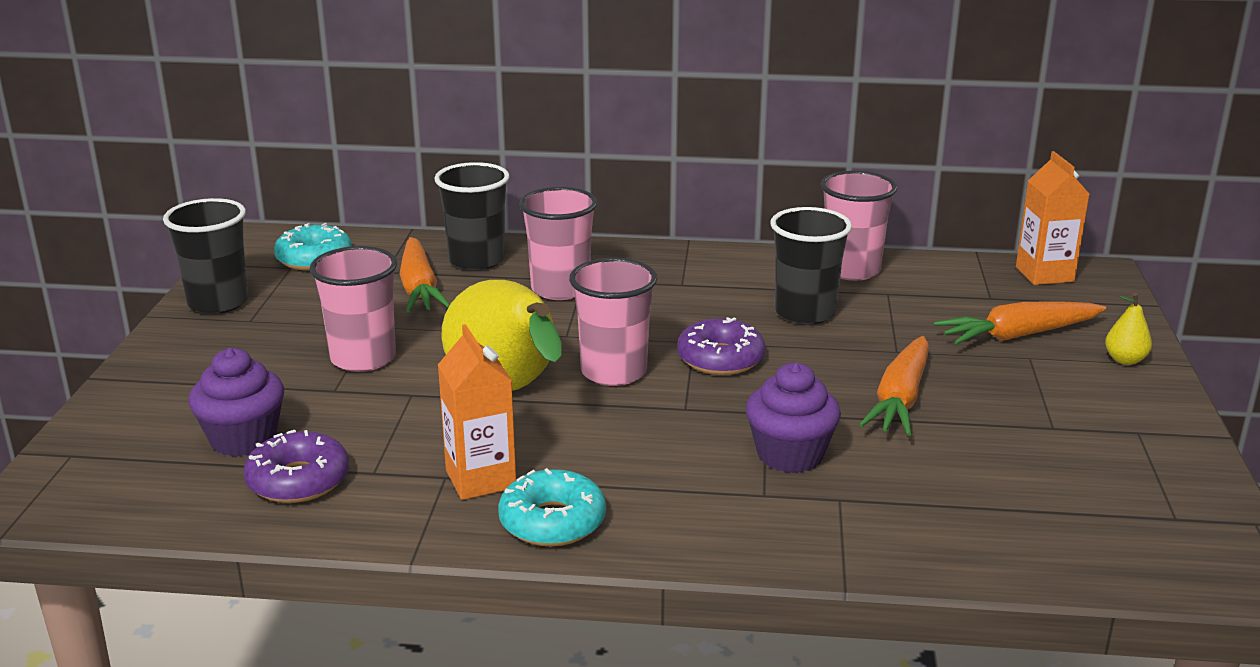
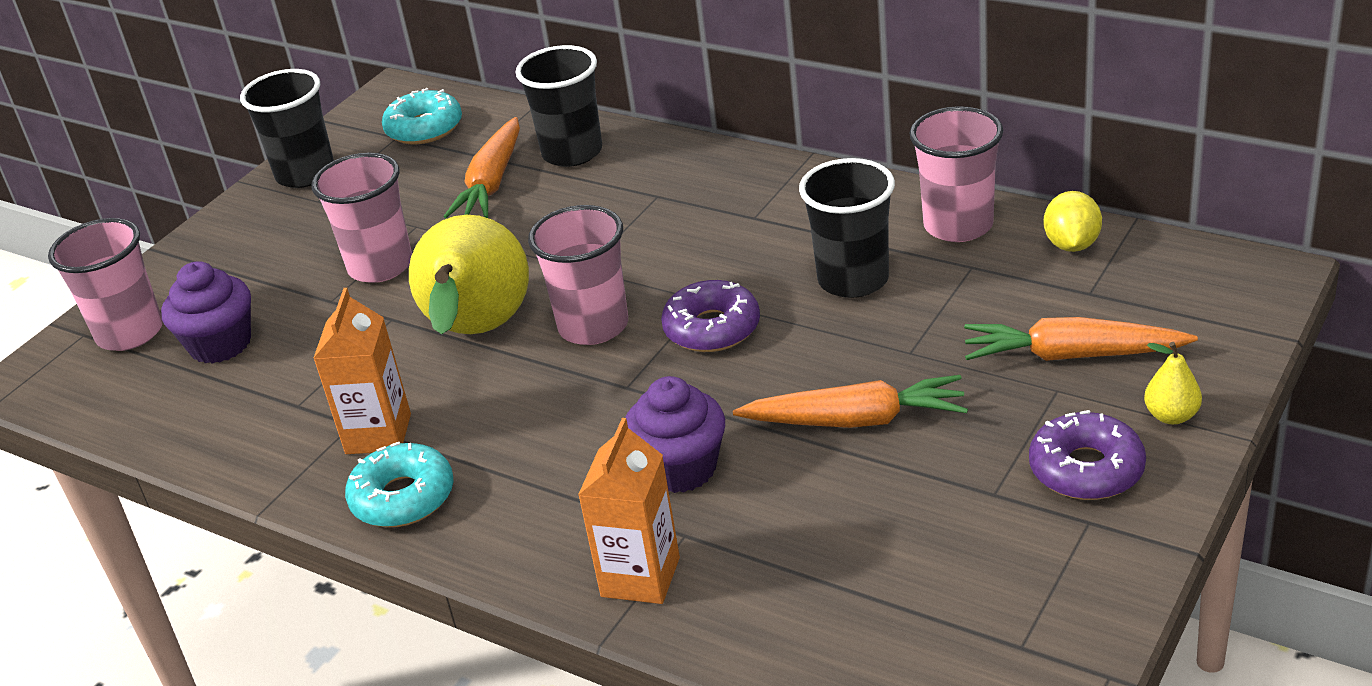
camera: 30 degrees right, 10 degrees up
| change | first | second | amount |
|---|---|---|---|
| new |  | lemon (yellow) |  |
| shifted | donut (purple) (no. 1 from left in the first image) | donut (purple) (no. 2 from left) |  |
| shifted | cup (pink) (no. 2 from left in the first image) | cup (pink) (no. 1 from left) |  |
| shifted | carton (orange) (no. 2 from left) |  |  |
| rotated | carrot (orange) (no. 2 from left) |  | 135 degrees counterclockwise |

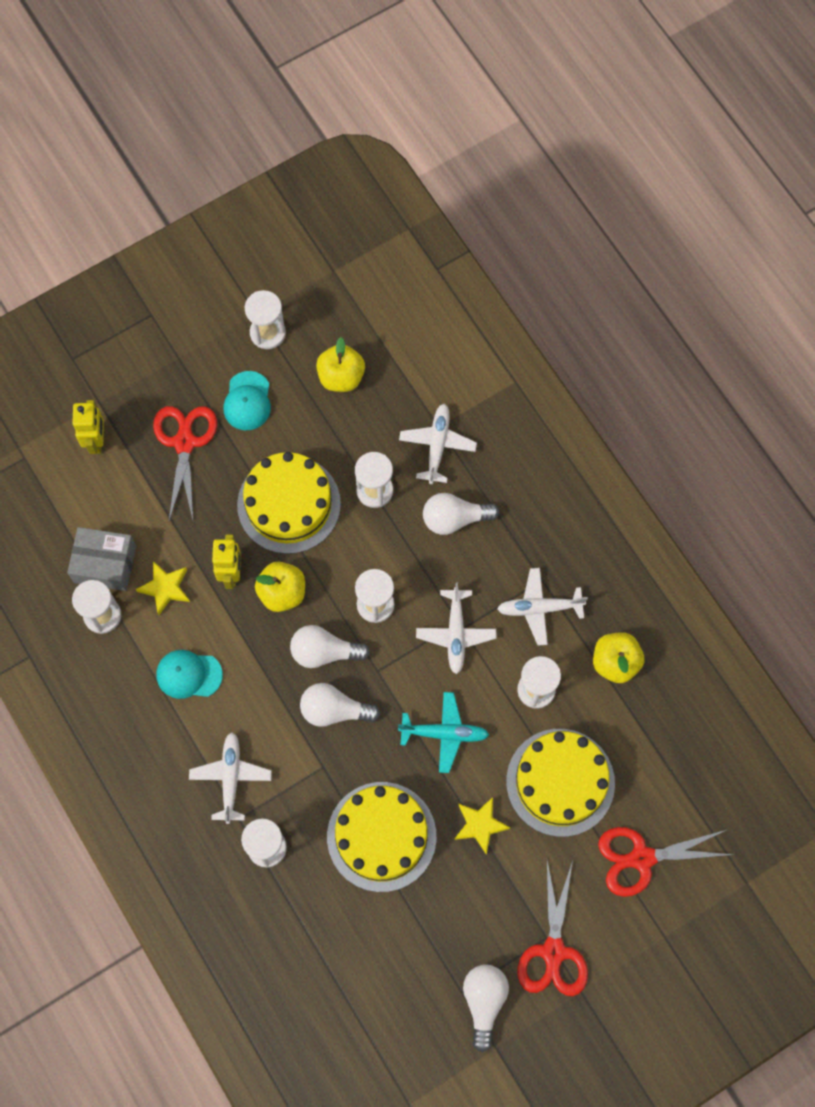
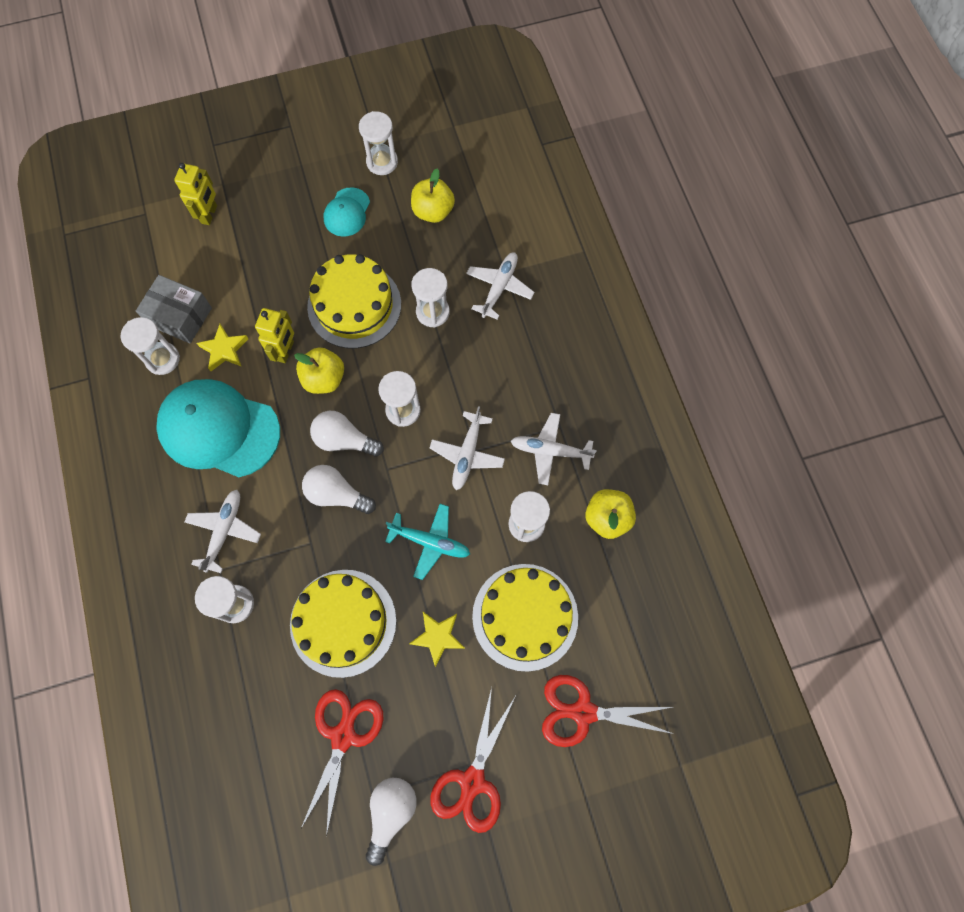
camera: 15 degrees right, 0 degrees up
| change | first | second | amount |
|---|---|---|---|
| gone | light bulb (white) (no. 3 from left) |  |  |
| shifted | scissors (red) (no. 1 from left) |  |  |
| scaled | cap (turquoise) (no. 1 from left) |  | x2.02 |

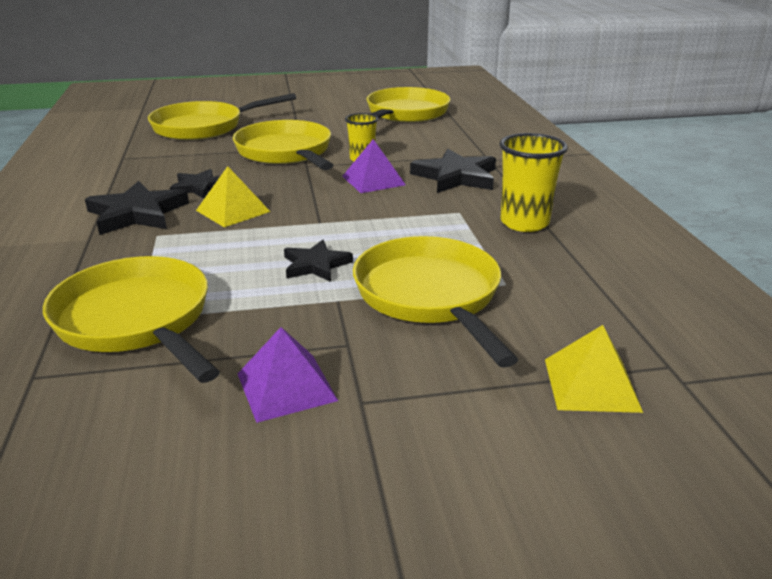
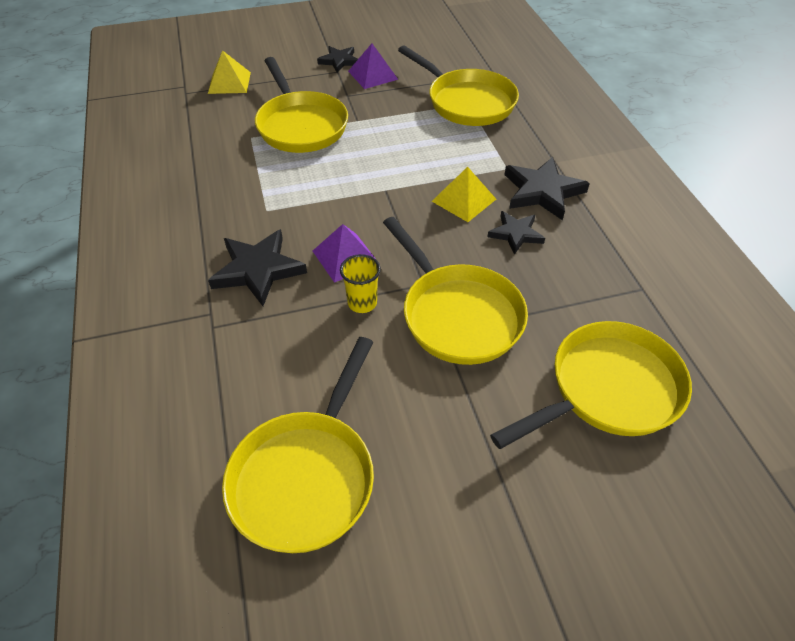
camera: 175 degrees right, 20 degrees up
| change | first | second | amount |
|---|---|---|---|
| gone | cup (yellow) (no. 2 from left) |  |  |
| shifted | star (black) (no. 3 from left in the first image) | star (black) (no. 2 from left) |  |

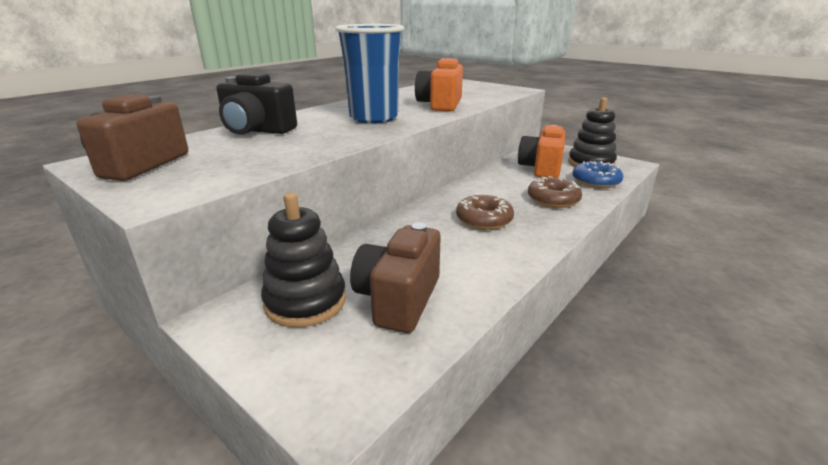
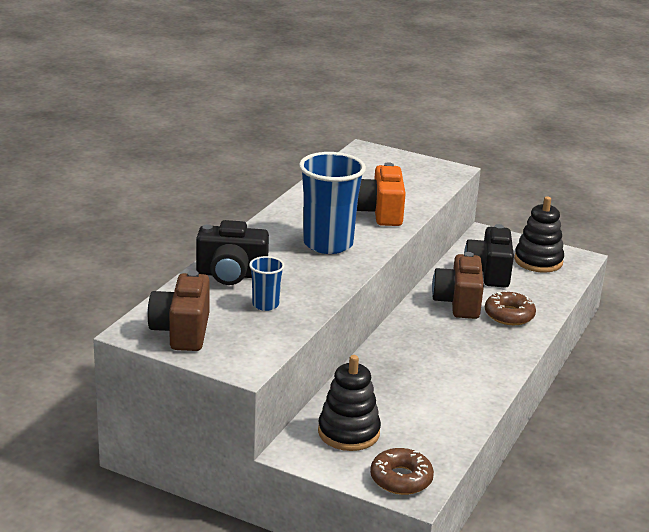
camera: 15 degrees left, 0 degrees up
| change | first | second | amount |
|---|---|---|---|
| gone | donut (blue) |  |  |
| new |  | cup (blue) (no. 1 from left) |  |
| shifted | camera (brown) (no. 2 from left) |  |  |
| shifted | donut (brown) (no. 1 from left) |  |  |
| repainted | camera (orange) (no. 2 from left) | camera (black) (no. 2 from left) |  |

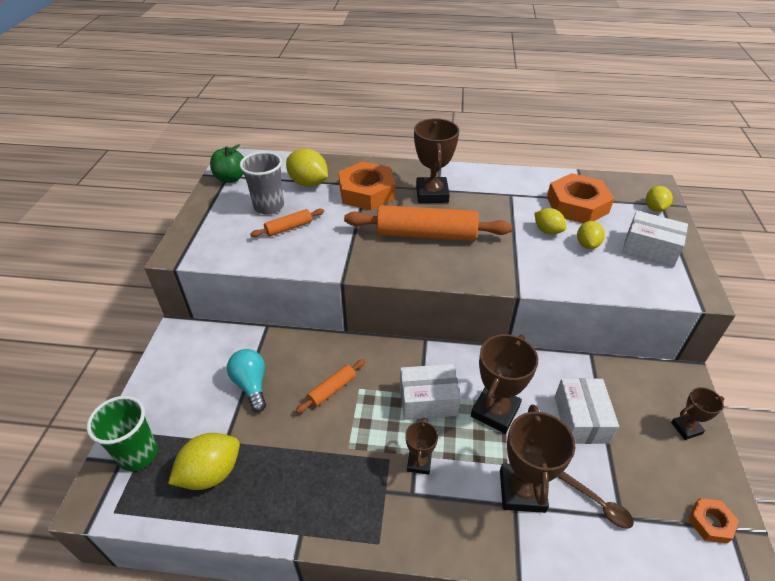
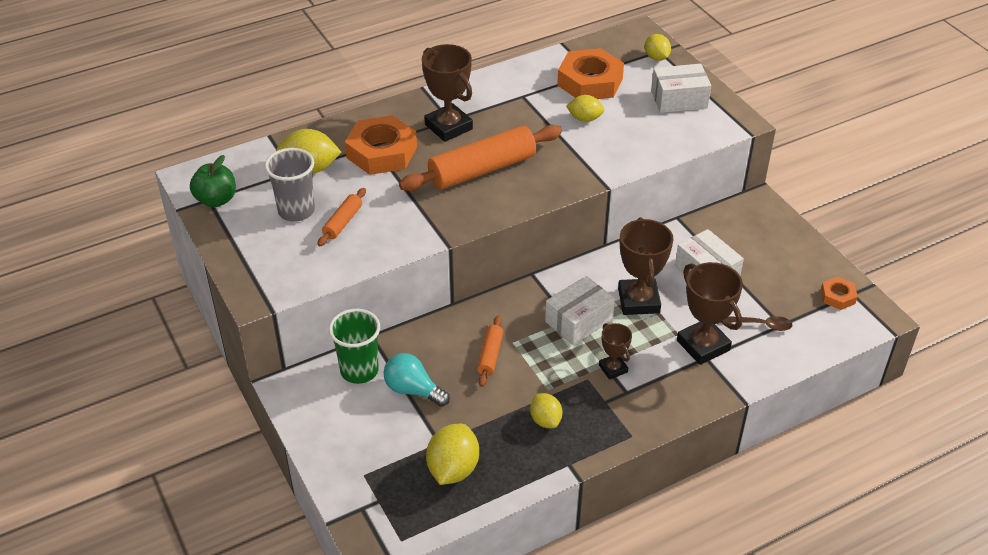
camera: 35 degrees left, 0 degrees up
| change | first | second | amount |
|---|---|---|---|
| gone | trophy (brown) (no. 5 from left) |  |  |
| shifted | cup (green) |  |  |
| shifted | lemon (yellow) (no. 4 from left in the first image) | lemon (yellow) (no. 3 from left) |  |

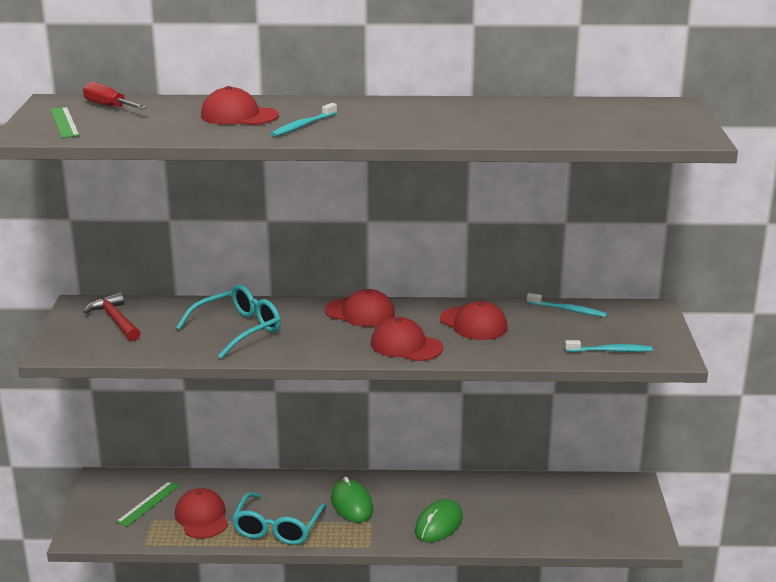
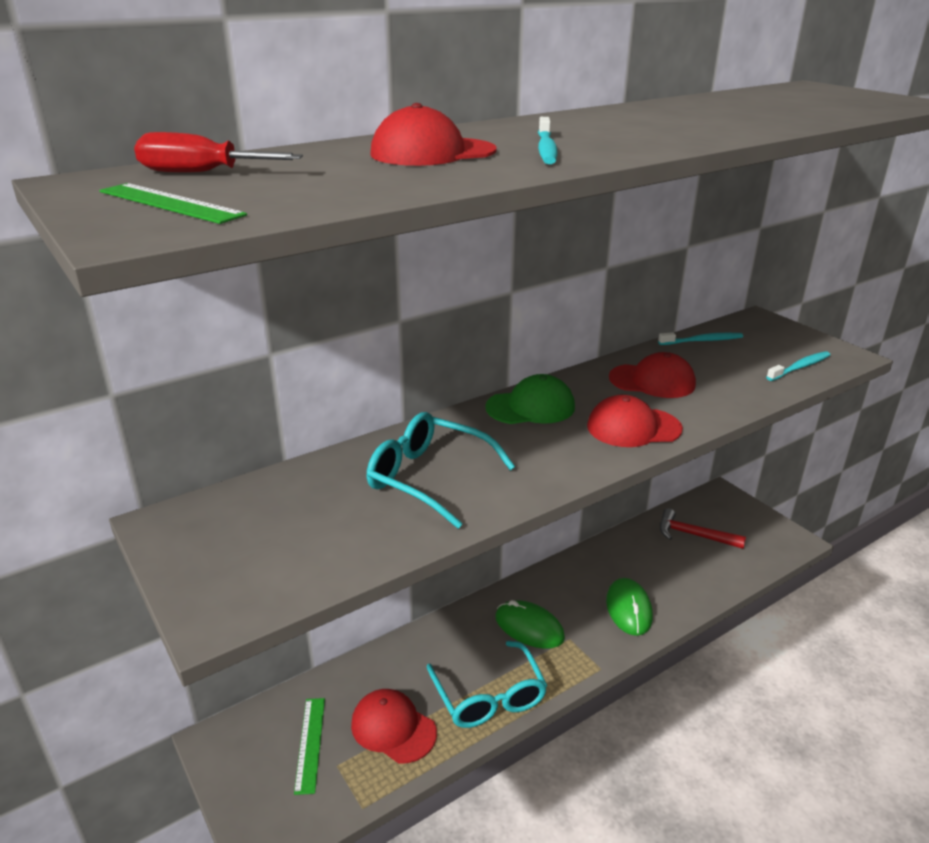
camera: 35 degrees left, 5 degrees up
| change | first | second | amount |
|---|---|---|---|
| shifted | hammer (red) |  |  |
| repainted | cap (red) (no. 3 from left) | cap (green) |  |
| rotated | glasses (turquoise) (no. 1 from left) |  | 75 degrees counterclockwise |

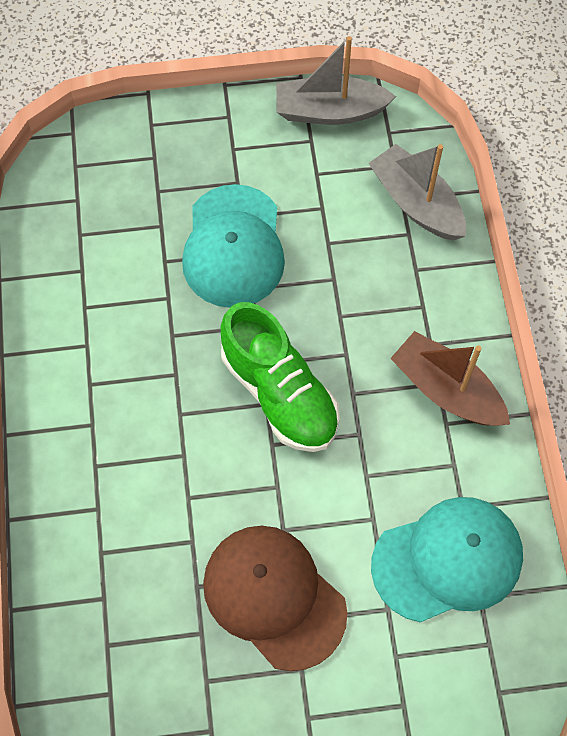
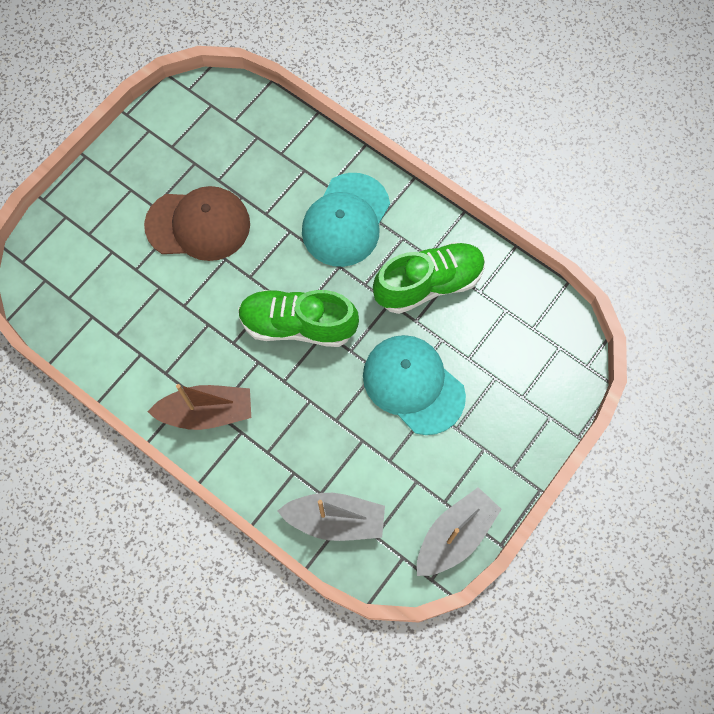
camera: 135 degrees right, 5 degrees up
| change | first | second | amount |
|---|---|---|---|
| new |  | shoe (green) (no. 2 from left) |  |
| shifted | cap (turquoise) (no. 2 from left in the first image) | cap (turquoise) (no. 1 from left) |  |

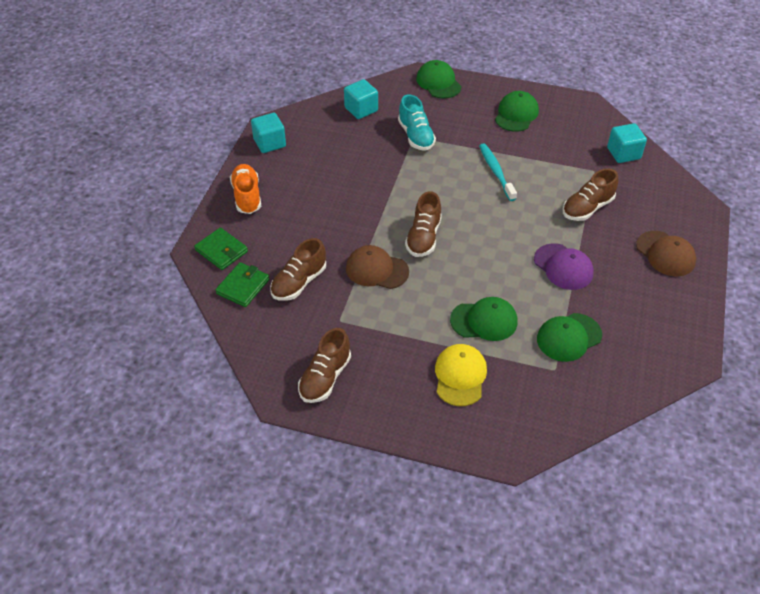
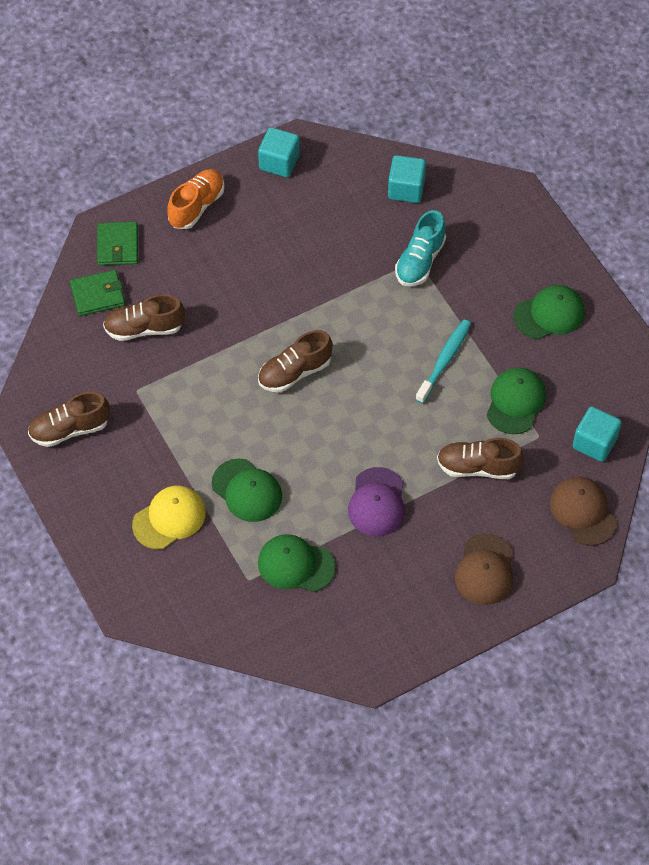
camera: 45 degrees right, 10 degrees up
| change | first | second | amount |
|---|---|---|---|
| shifted | cap (brown) (no. 1 from left in the first image) | cap (brown) (no. 2 from left) |  |
| shifted | cap (green) (no. 1 from left in the first image) | cap (green) (no. 3 from left) |  |

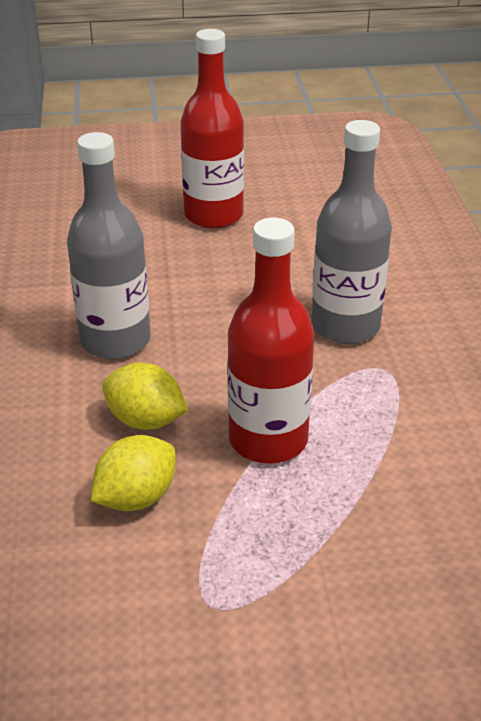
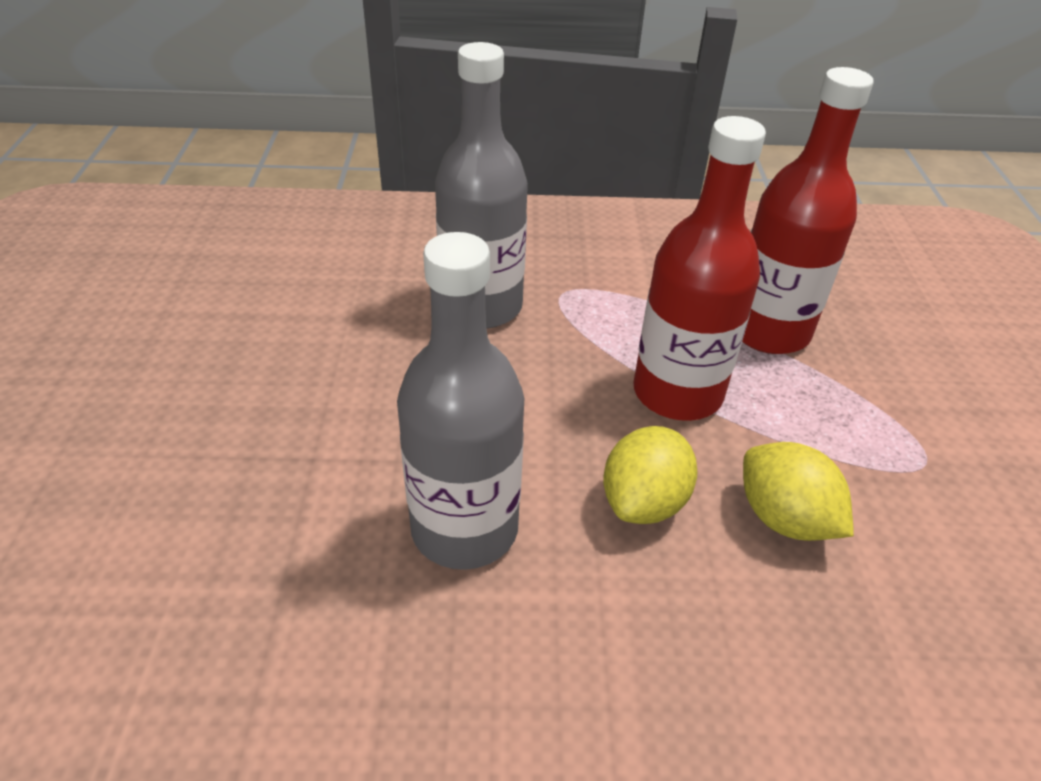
camera: 85 degrees left, 5 degrees up
| change | first | second | amount |
|---|---|---|---|
| shifted | bottle (red) (no. 1 from left in the first image) | bottle (red) (no. 2 from left) |  |

